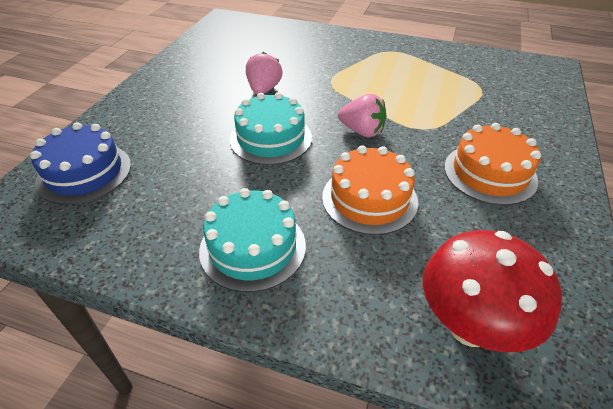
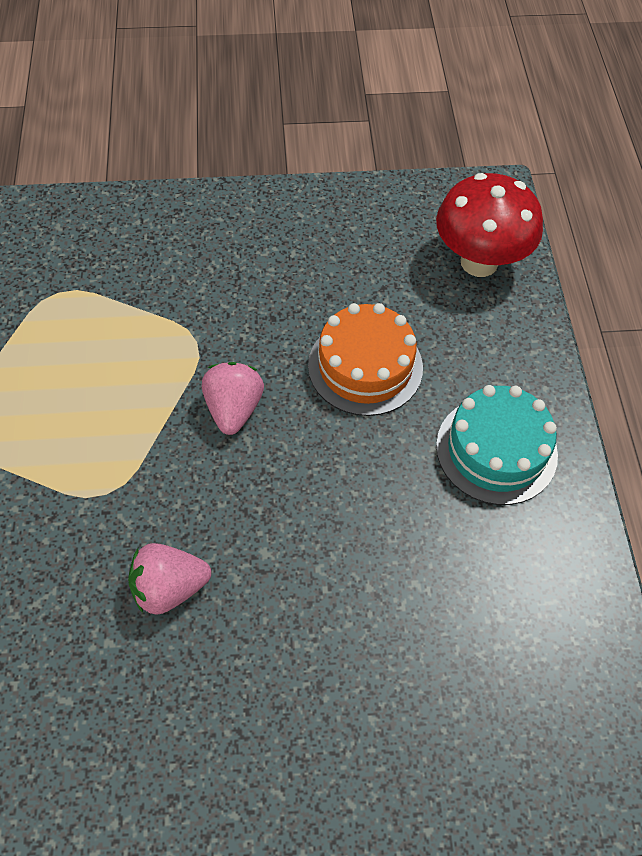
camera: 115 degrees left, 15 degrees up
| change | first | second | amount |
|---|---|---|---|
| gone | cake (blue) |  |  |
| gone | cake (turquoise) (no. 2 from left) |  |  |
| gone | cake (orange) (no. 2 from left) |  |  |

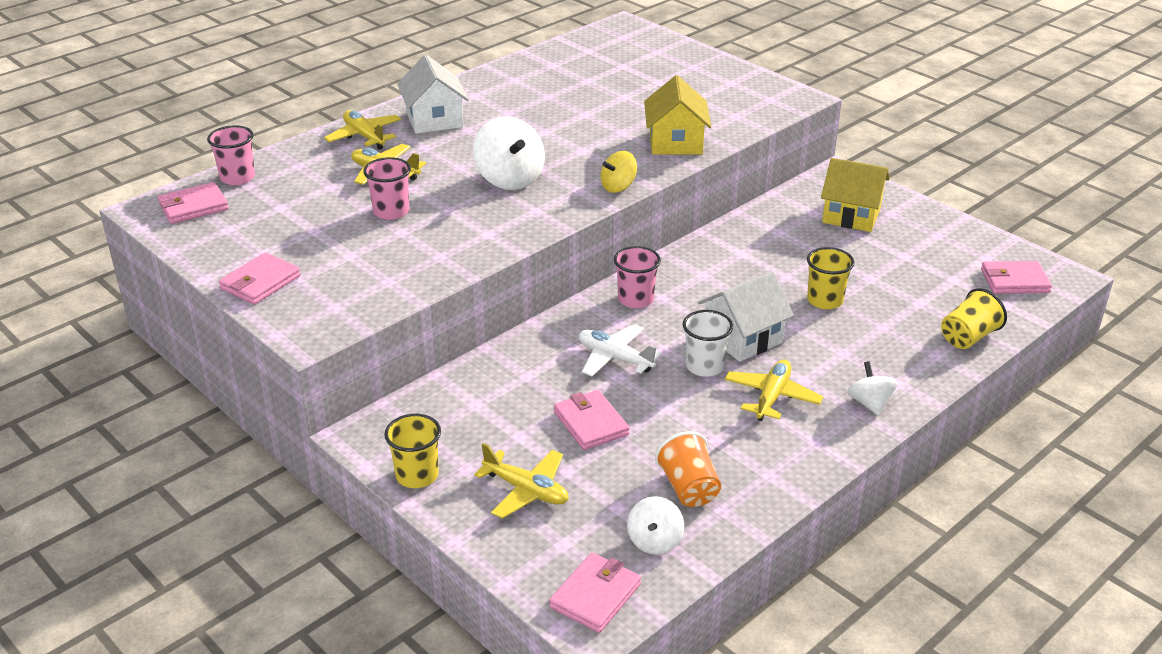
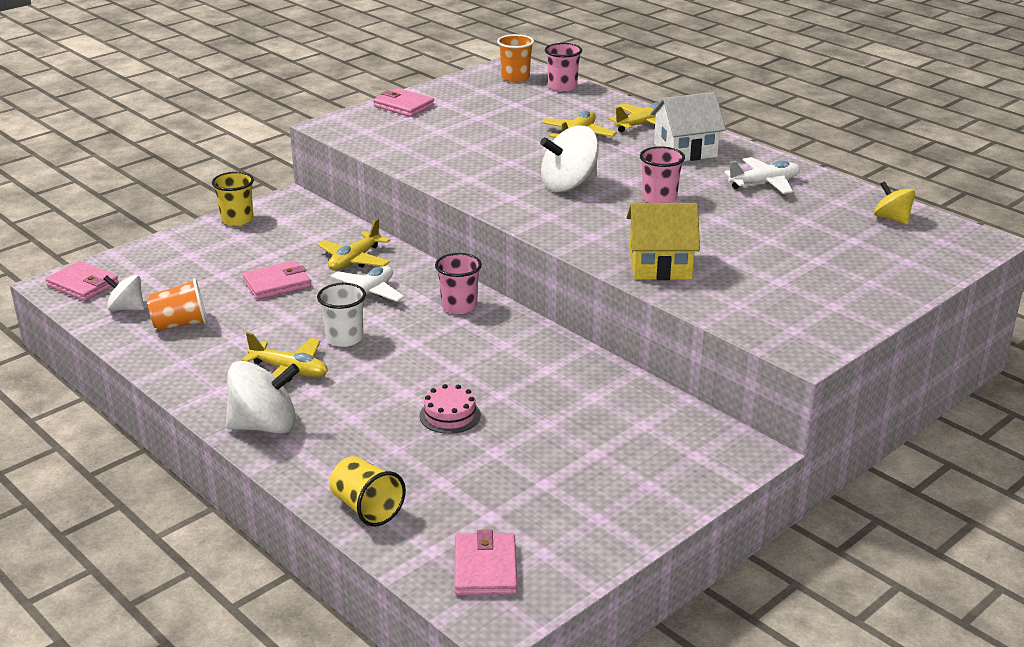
camera: 90 degrees right, 5 degrees down
| change | first | second | amount |
|---|---|---|---|
| gone | house (white) (no. 2 from left) |  |  |
| gone | house (yellow) (no. 2 from left) |  |  |
| new |  | plane (white) (no. 2 from left) |  |
| shifted | cup (pink) (no. 2 from left in the first image) | cup (pink) (no. 3 from left) |  |
| shifted | plane (yellow) (no. 3 from left in the first image) | plane (yellow) (no. 2 from left) |  |
| shifted | spinning top (yellow) |  |  |
| swapped | wallet (pink) (no. 1 from left) | cup (orange) (no. 2 from left) |  |
| swapped | cup (yellow) (no. 2 from left) | cake (pink) |  |
| scaled | spinning top (white) (no. 3 from left in the first image) | spinning top (white) (no. 2 from left) | x1.70 |

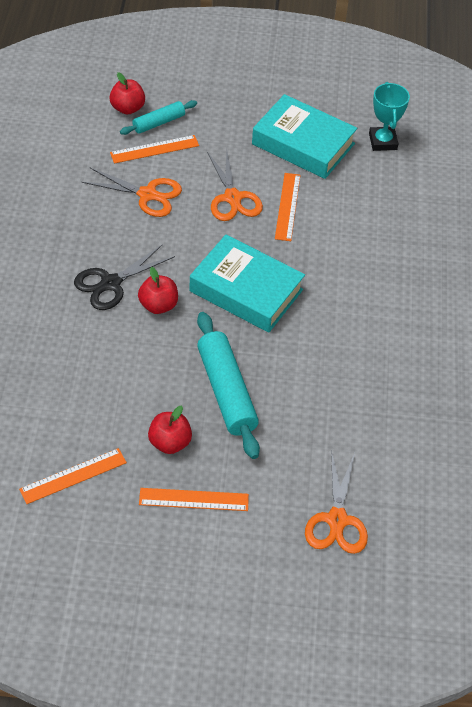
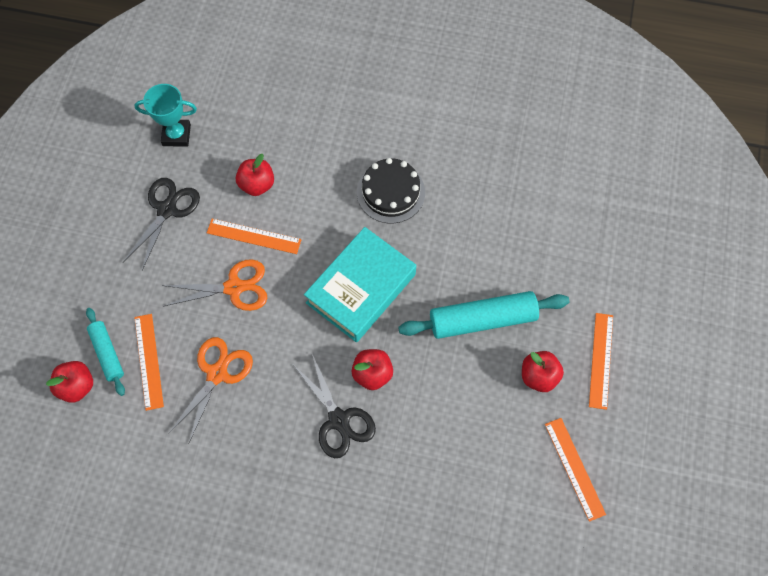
camera: 80 degrees left, 15 degrees up
| change | first | second | amount |
|---|---|---|---|
| gone | scissors (orange) (no. 3 from left) |  |  |
| new |  | apple (red) (no. 2 from left) |  |
| new |  | cake (black) |  |
| swapped | book (turquoise) (no. 2 from left) | scissors (black) (no. 1 from left) |  |

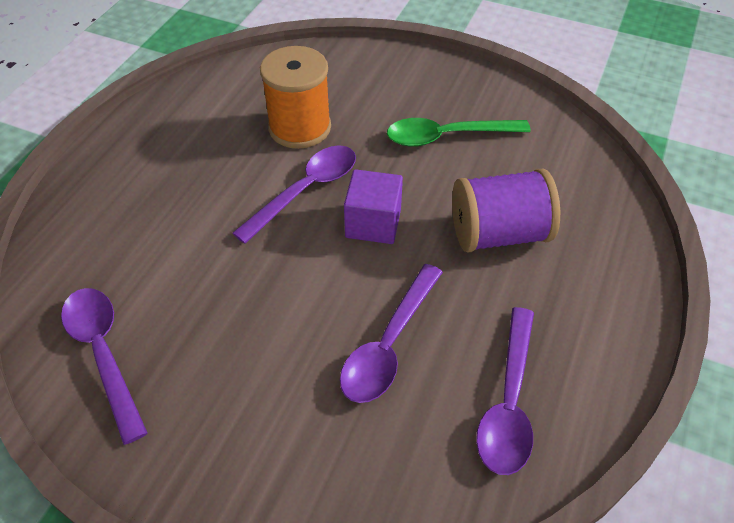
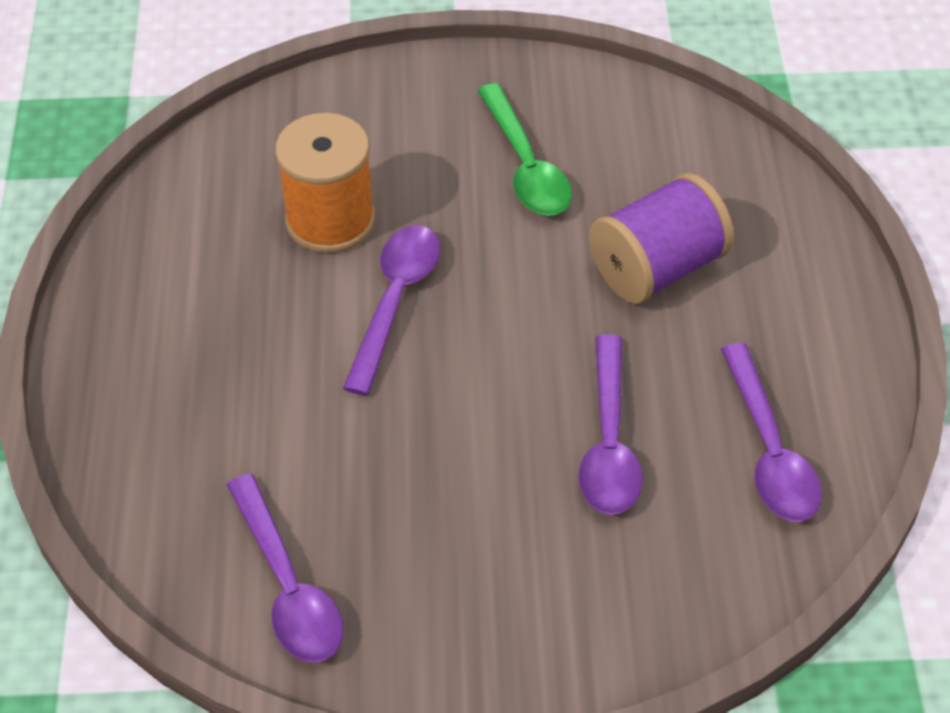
camera: 25 degrees left, 0 degrees up
| change | first | second | amount |
|---|---|---|---|
| gone | cube (purple) |  |  |
| rotated | spoon (purple) (no. 1 from left) |  | 150 degrees counterclockwise |
| rotated | spoon (green) |  | 75 degrees counterclockwise |

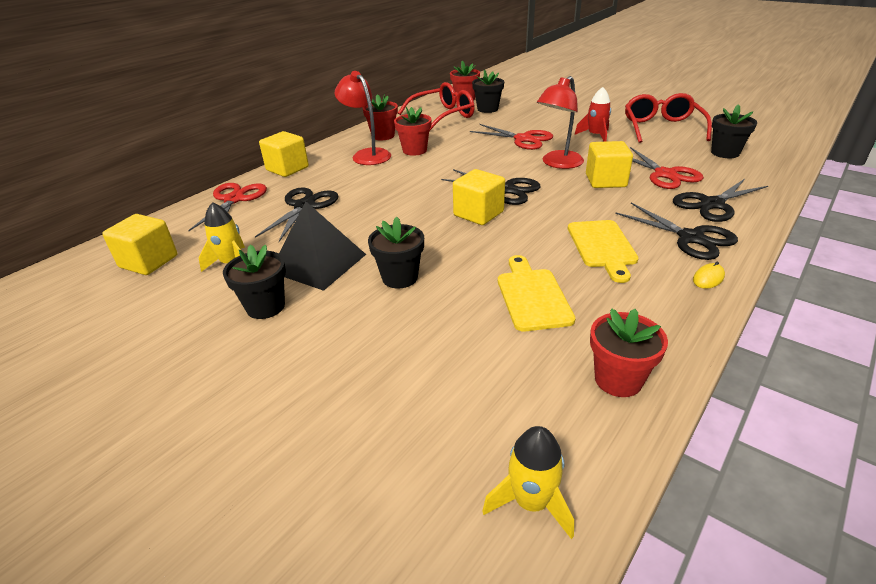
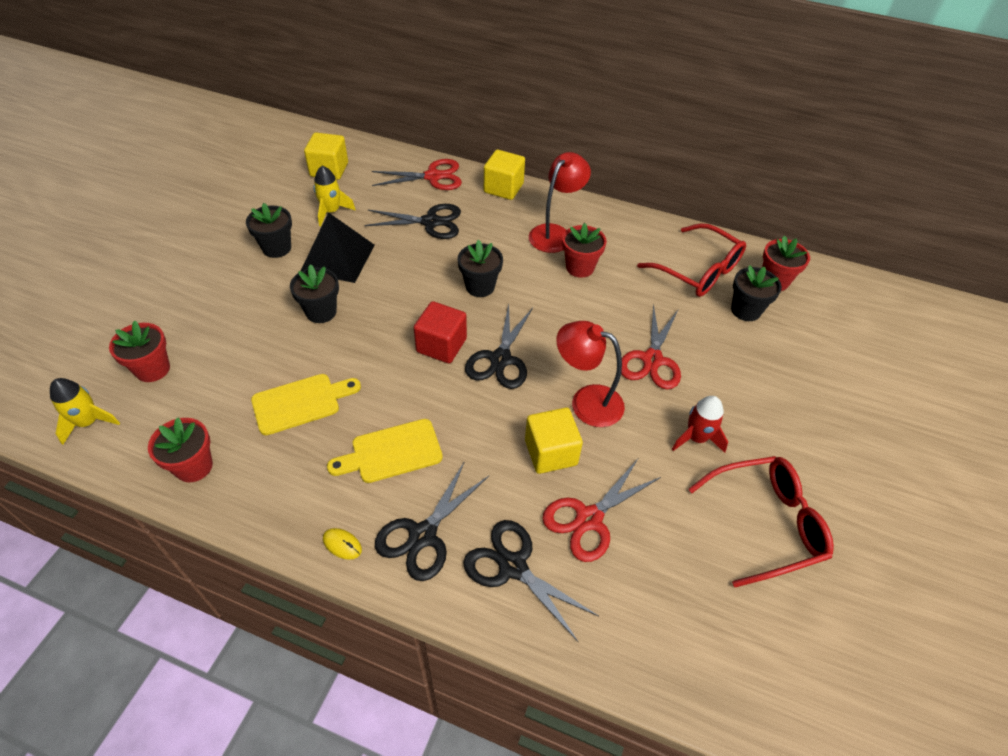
camera: 70 degrees right, 15 degrees up
| change | first | second | amount |
|---|---|---|---|
| shifted | flower pot (red) (no. 1 from left) |  |  |
| shifted | flower pot (black) (no. 4 from left in the first image) | flower pot (black) (no. 3 from left) |  |
| repainted | cube (yellow) (no. 3 from left) | cube (red) |  |

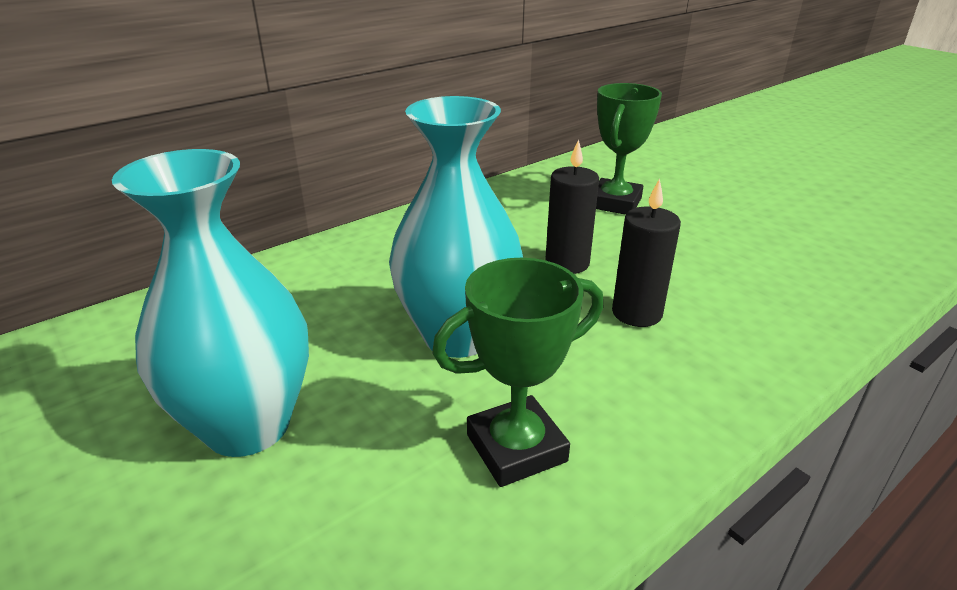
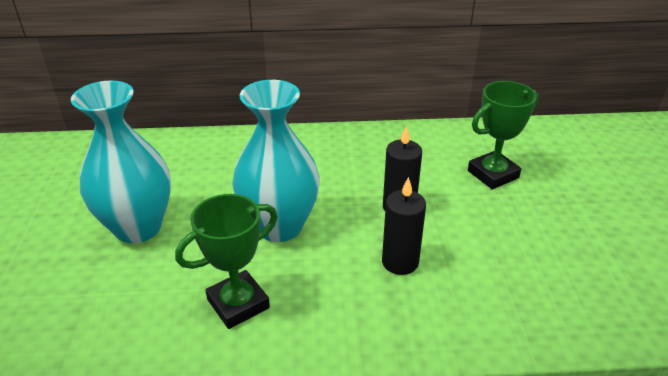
camera: 35 degrees right, 5 degrees up
| change | first | second | amount |
|---|---|---|---|
| rotated | trophy (green) (no. 1 from left) |  | 45 degrees counterclockwise |

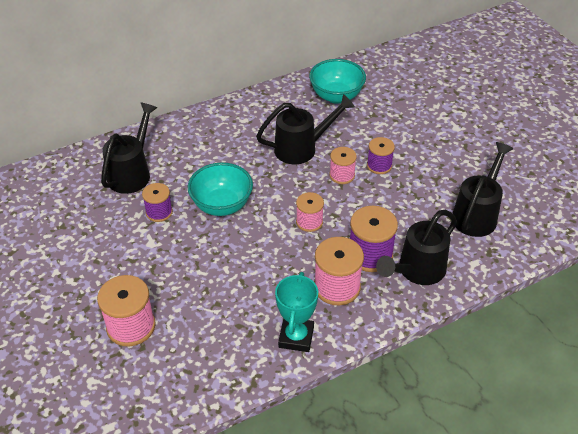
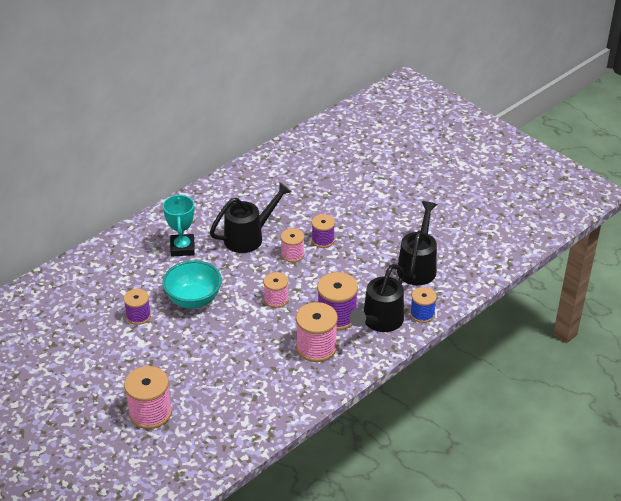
camera: 15 degrees left, 5 degrees down
| change | first | second | amount |
|---|---|---|---|
| gone | watering can (black) (no. 1 from left) |  |  |
| gone | bowl (turquoise) (no. 2 from left) |  |  |
| new |  | spool (blue) |  |
| shifted | trophy (turquoise) |  |  |

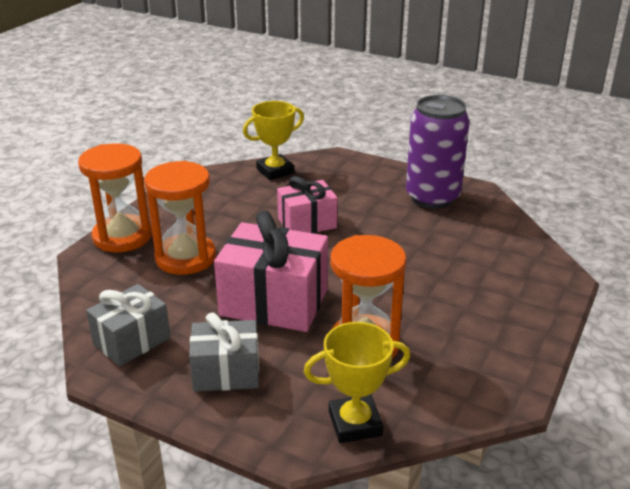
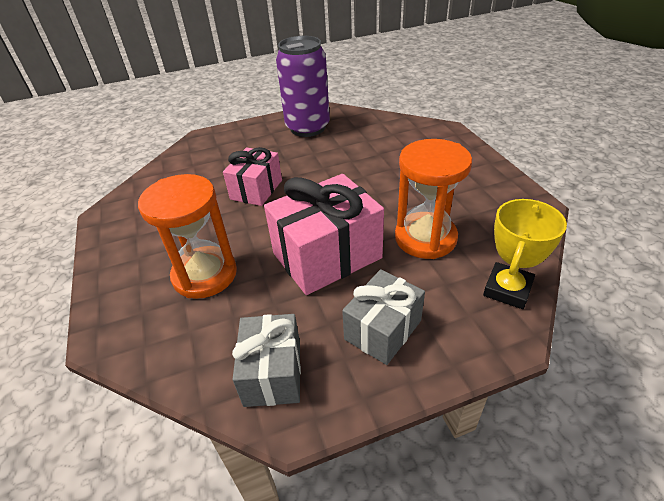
camera: 45 degrees left, 10 degrees up
| change | first | second | amount |
|---|---|---|---|
| gone | hourglass (orange) (no. 1 from left) |  |  |
| gone | trophy (yellow) (no. 1 from left) |  |  |

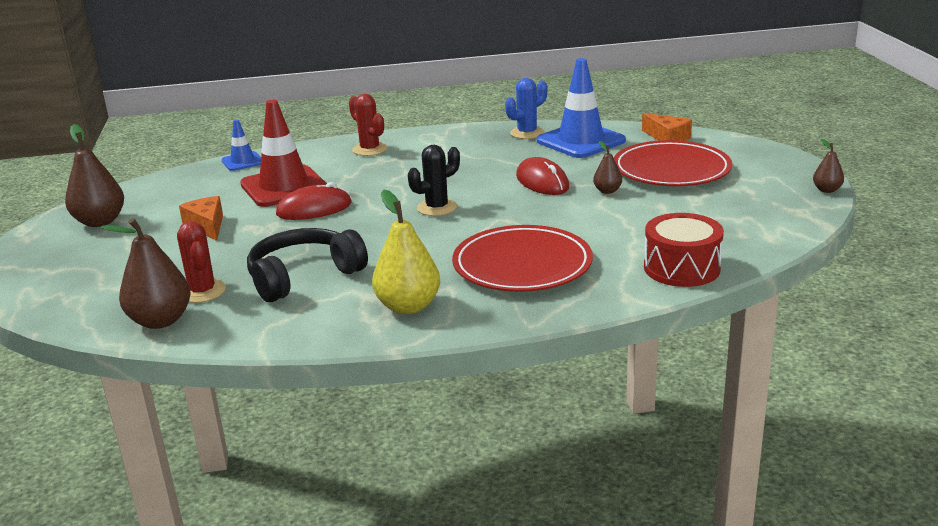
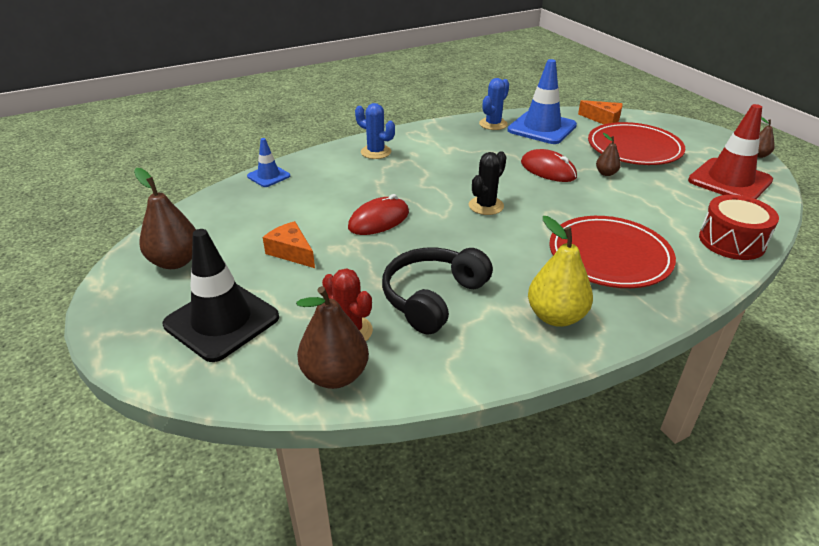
camera: 20 degrees left, 10 degrees up
| change | first | second | amount |
|---|---|---|---|
| new |  | traffic cone (black) |  |
| shifted | traffic cone (red) |  |  |
| repainted | cactus (red) (no. 2 from left) | cactus (blue) (no. 1 from left) |  |

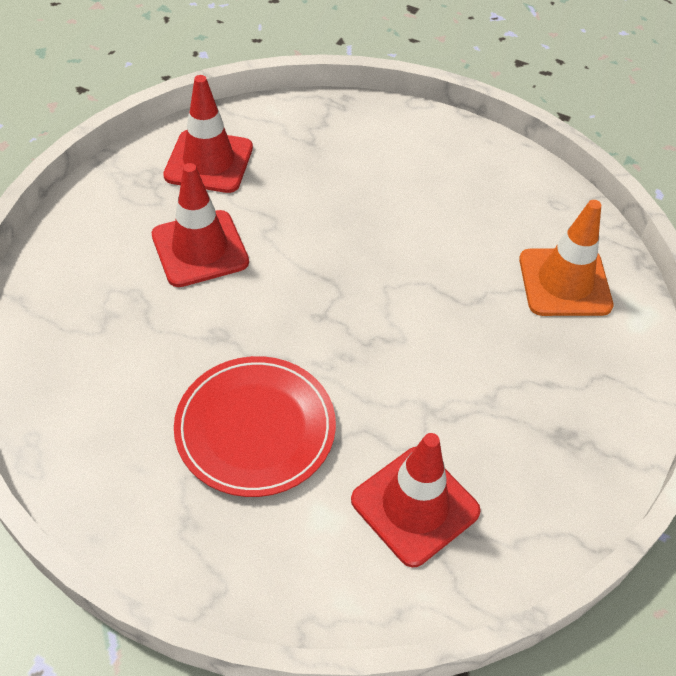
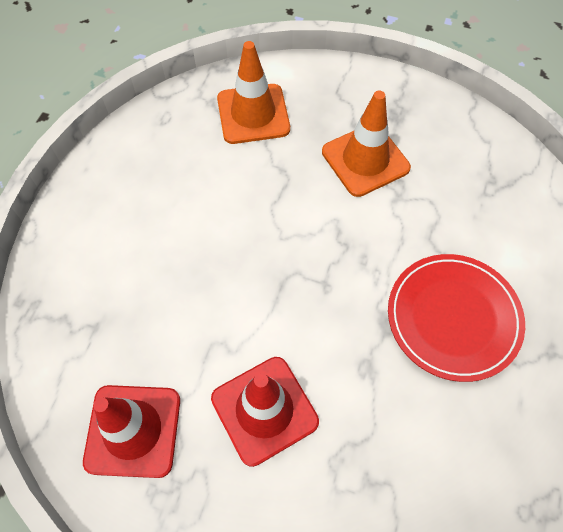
camera: 95 degrees left, 10 degrees up
| change | first | second | amount |
|---|---|---|---|
| gone | traffic cone (red) (no. 3 from left) |  |  |
| new |  | traffic cone (orange) (no. 2 from left) |  |

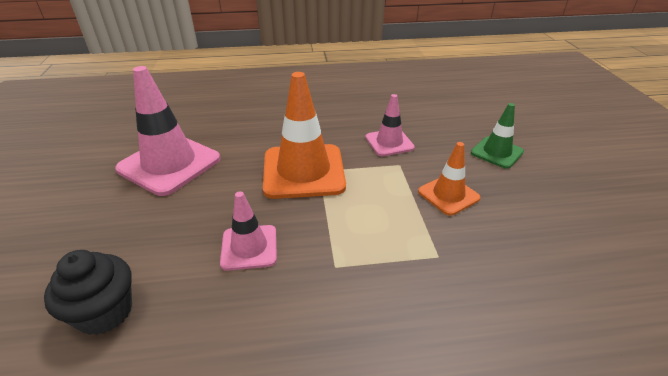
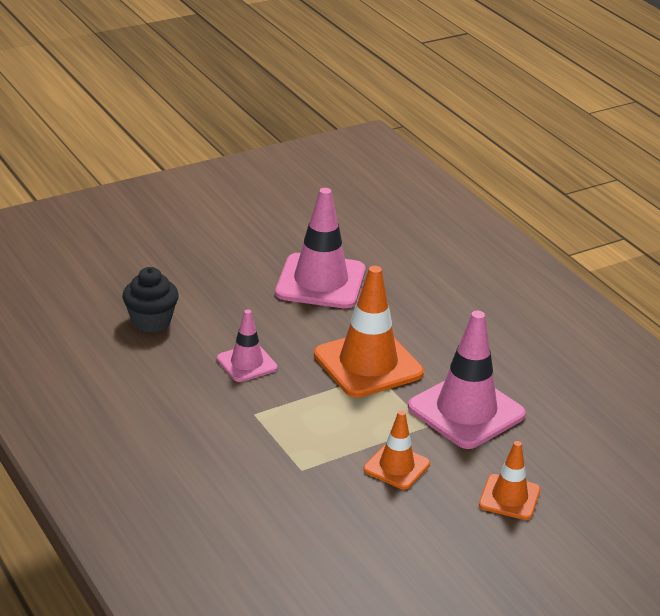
camera: 65 degrees right, 5 degrees down
| change | first | second | amount |
|---|---|---|---|
| repainted | traffic cone (green) | traffic cone (orange) (no. 3 from left) |  |
| scaled | traffic cone (pink) (no. 3 from left) |  | x1.80 |

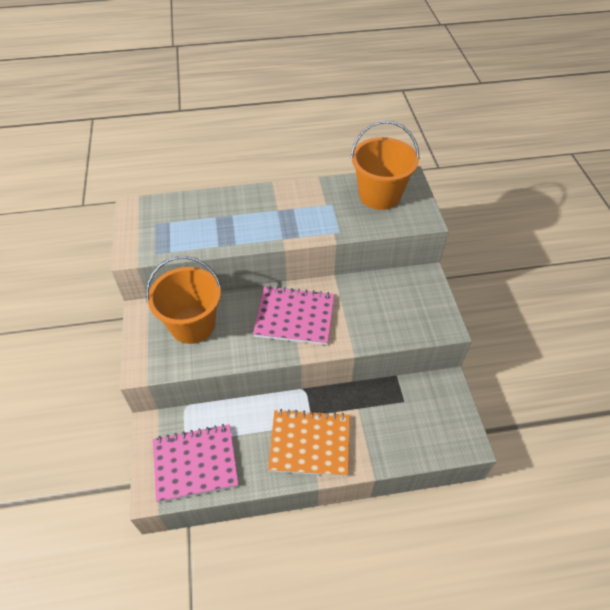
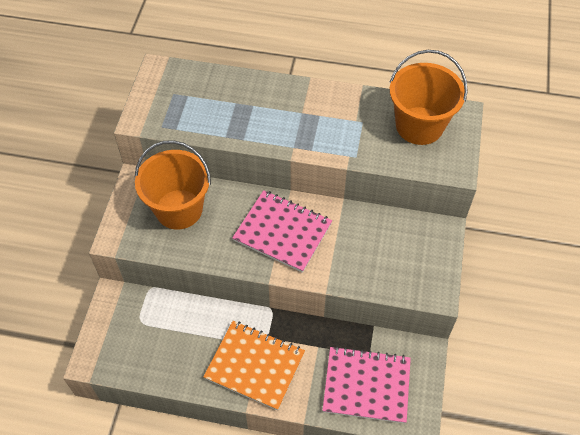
camera: 20 degrees right, 5 degrees up
| change | first | second | amount |
|---|---|---|---|
| shifted | notebook (pink) (no. 1 from left in the first image) | notebook (pink) (no. 2 from left) |  |

